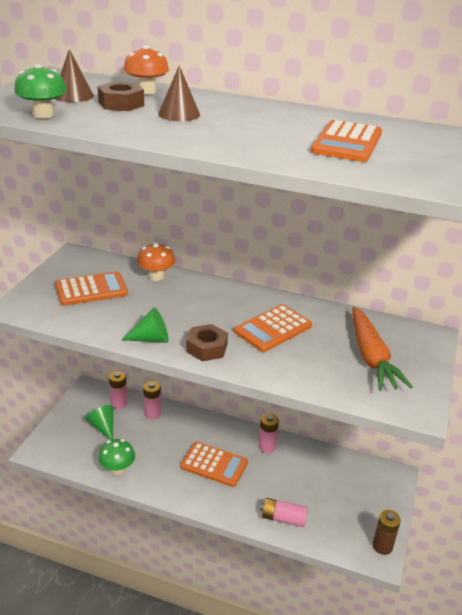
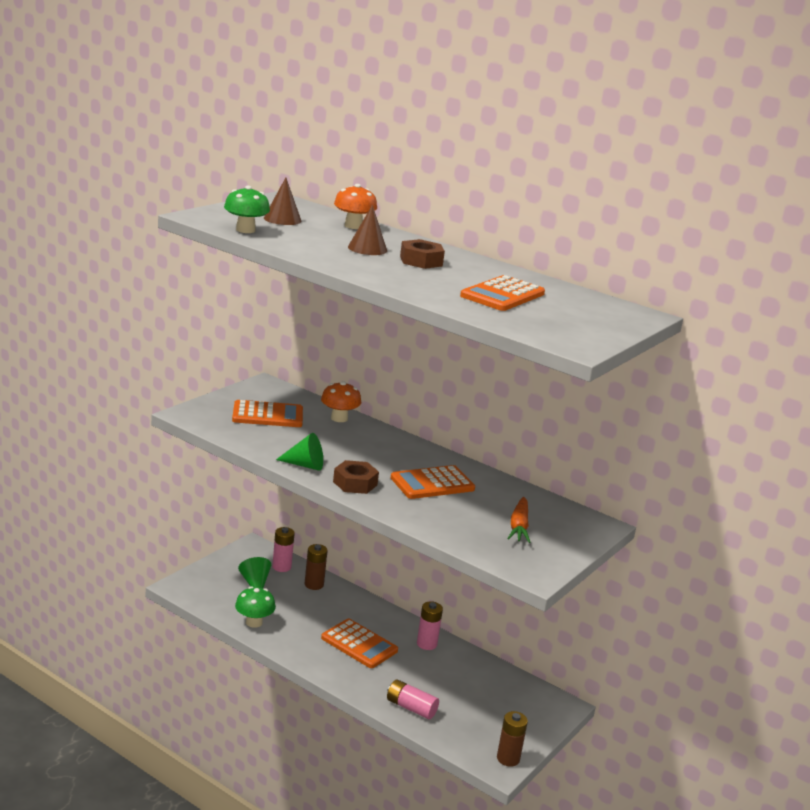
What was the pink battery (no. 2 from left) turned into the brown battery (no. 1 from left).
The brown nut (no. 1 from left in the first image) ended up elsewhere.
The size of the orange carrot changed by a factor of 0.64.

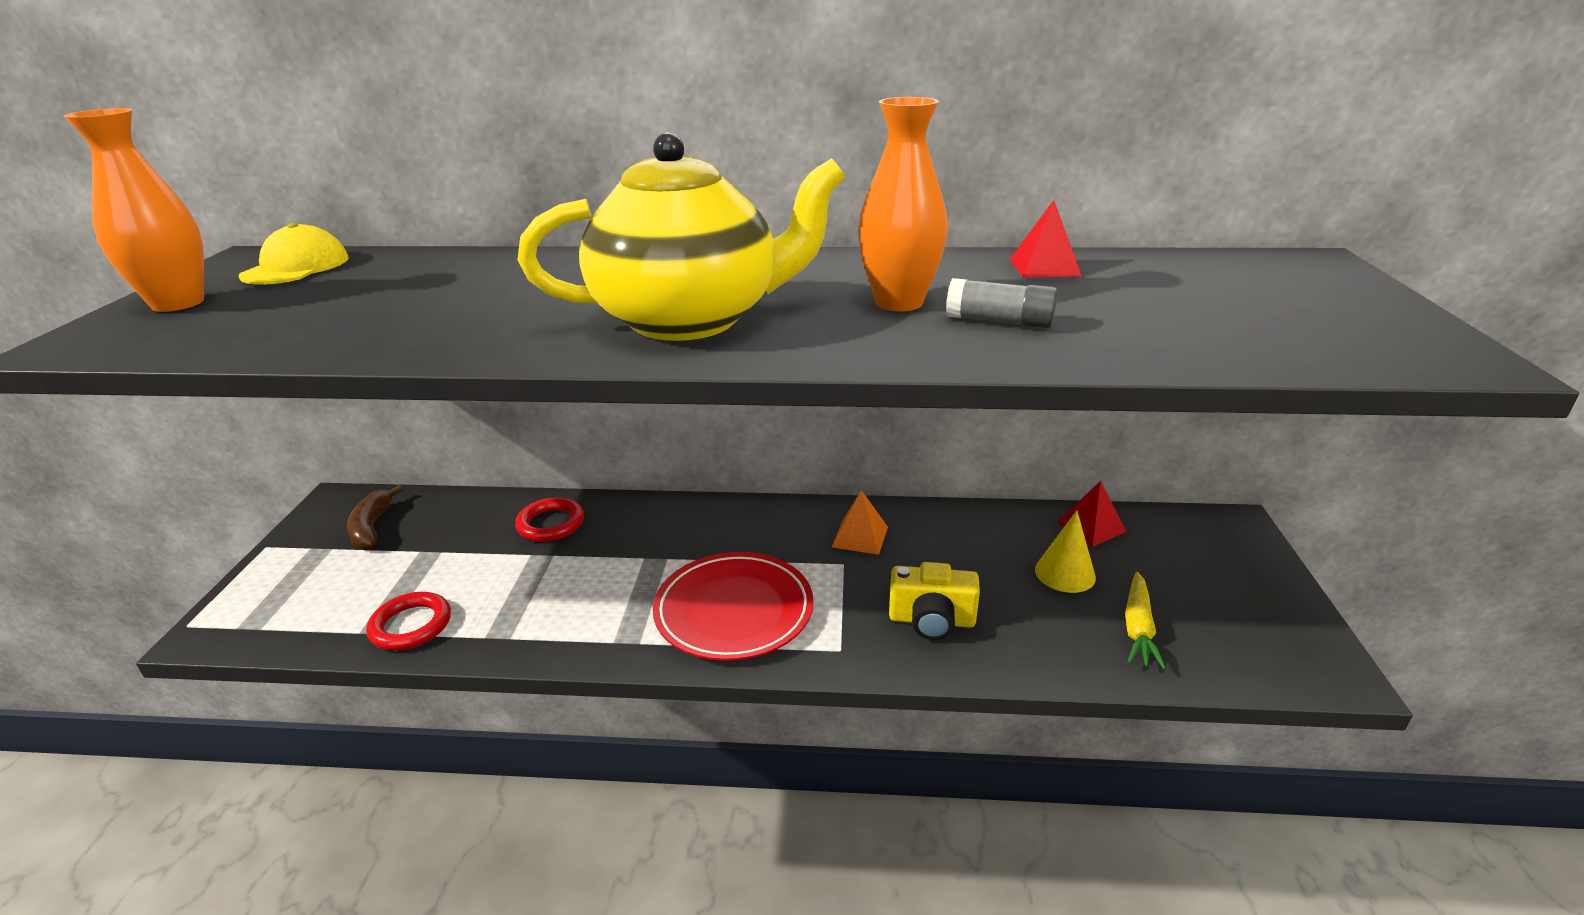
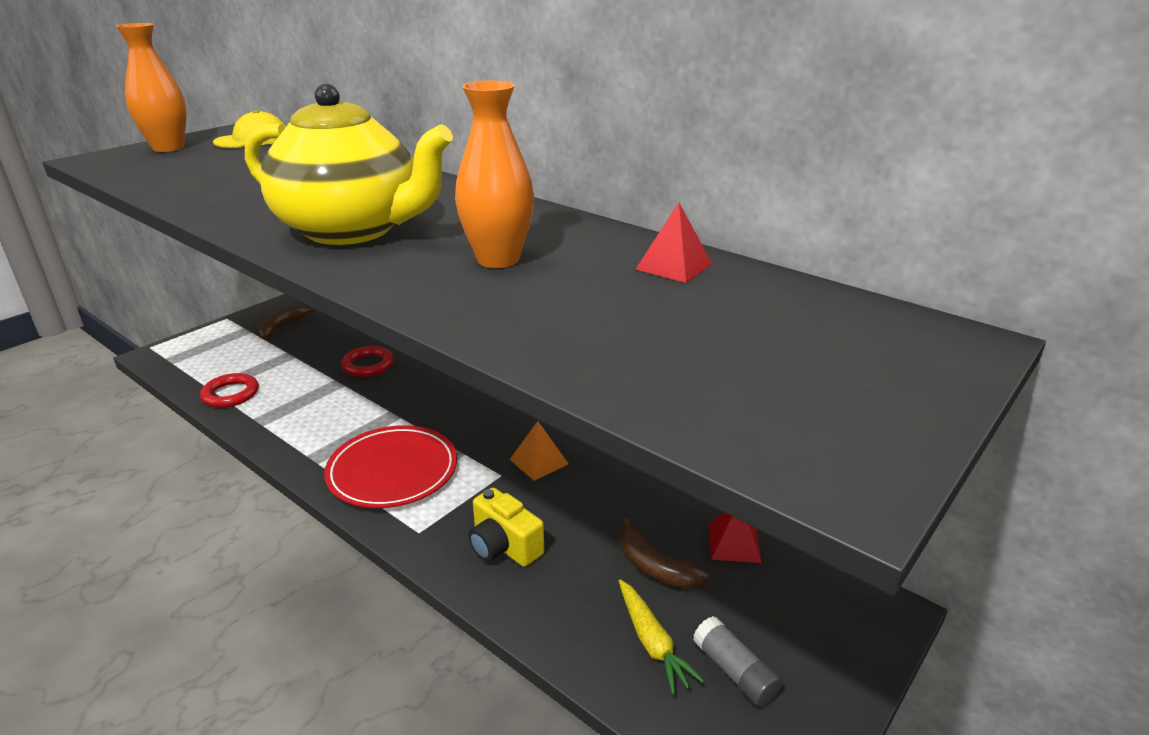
The yellow carrot ended up facing another way, 75 degrees counterclockwise from before.
Where the yellow cone stood, the brown banana (no. 2 from left) came to stand.
The grey glue stick ended up elsewhere.

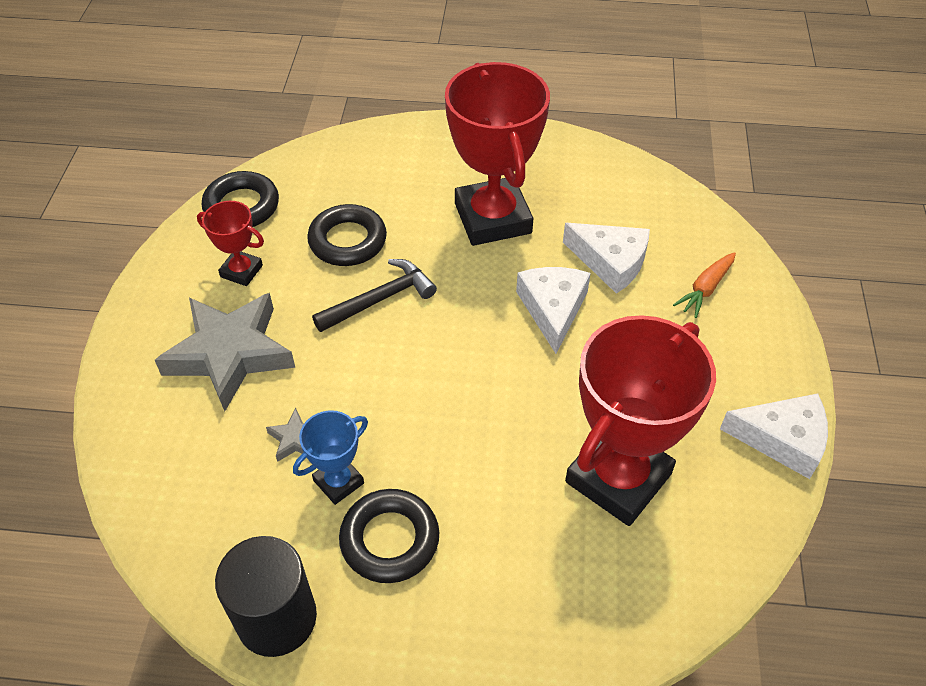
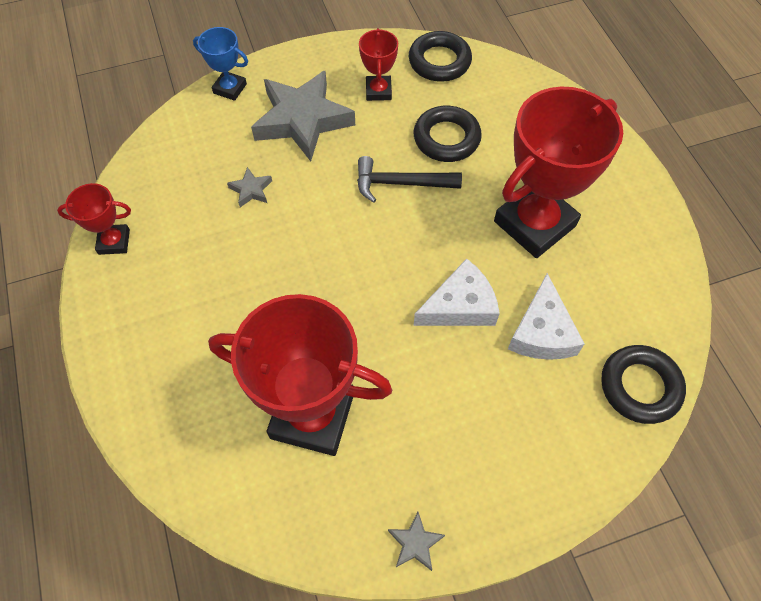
Where the black cylinder stood, the red trophy (no. 1 from left) came to stand.
The blue trophy ended up elsewhere.
The black hammer ended up facing another way, 150 degrees clockwise from before.
Where the white cheese (no. 3 from left) stood, the grey star (no. 3 from left) came to stand.
The black ring (no. 3 from left) ended up elsewhere.
The second view lost the orange carrot.

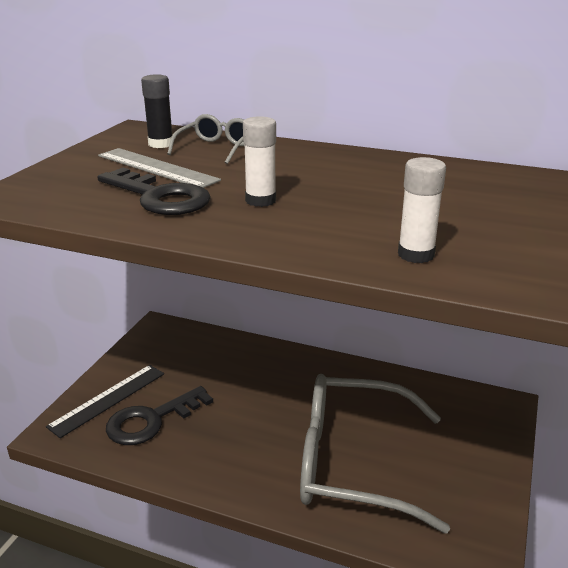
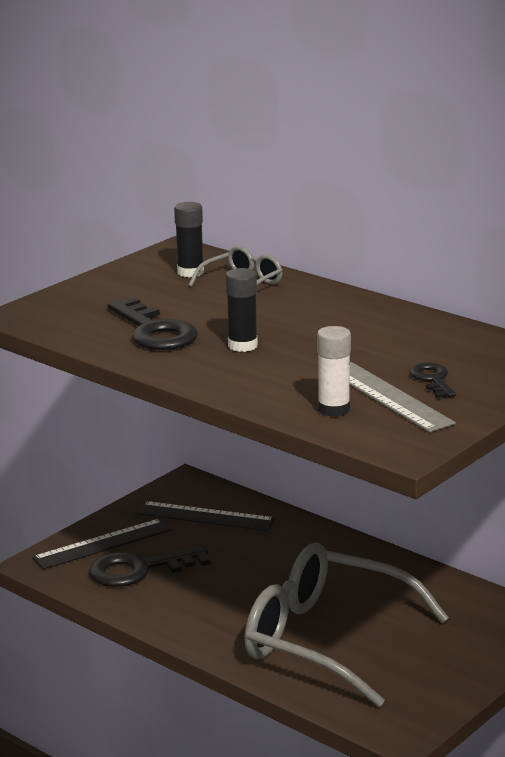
The second view gained the black ruler (no. 2 from left).
What was the white glue stick (no. 1 from left) turned into the black glue stick (no. 2 from left).
The grey ruler ended up elsewhere.
The second view gained the black key (no. 3 from left).

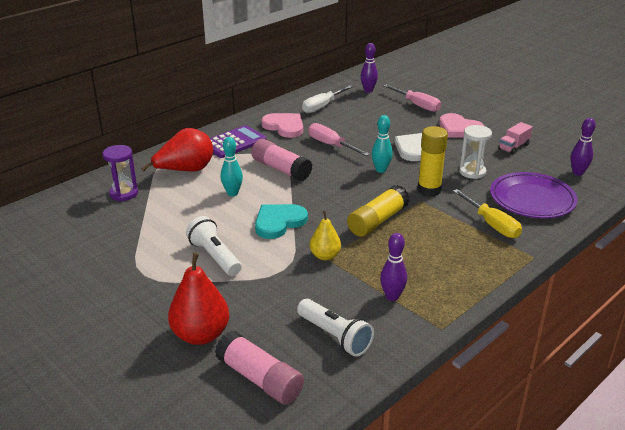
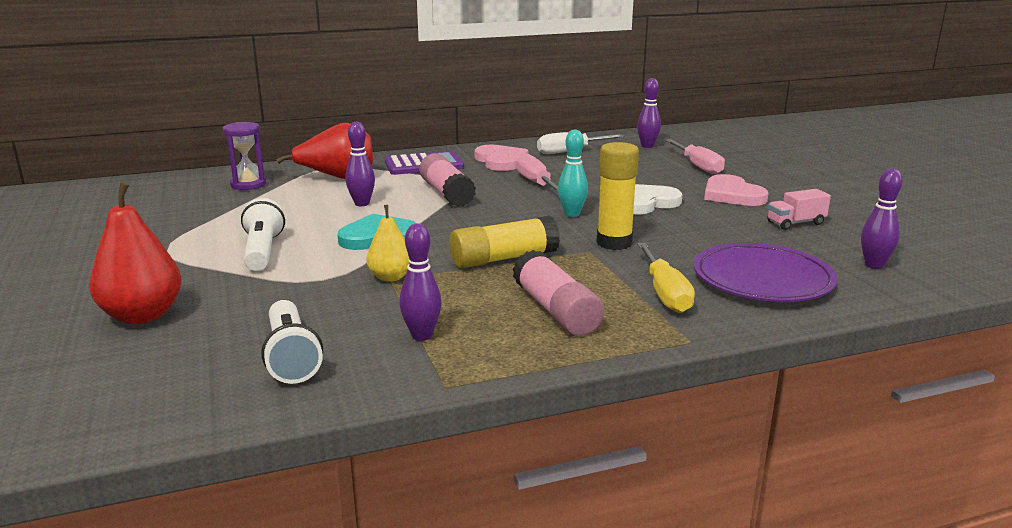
What was the turquoise bowling pin (no. 1 from left) turned into the purple bowling pin (no. 1 from left).
The pink glue stick (no. 1 from left in the first image) ended up elsewhere.
The second view lost the white hourglass.

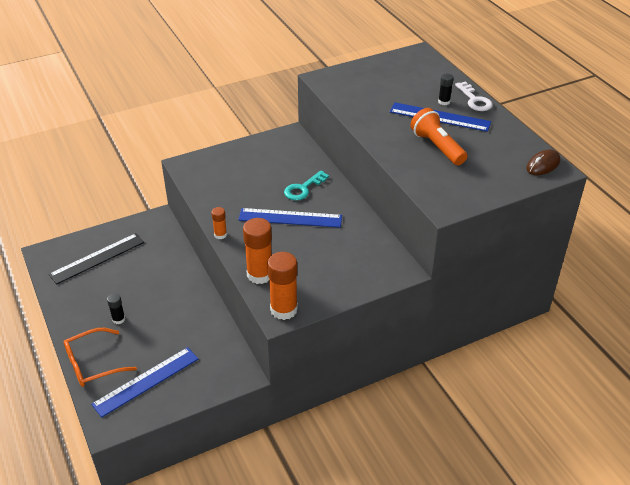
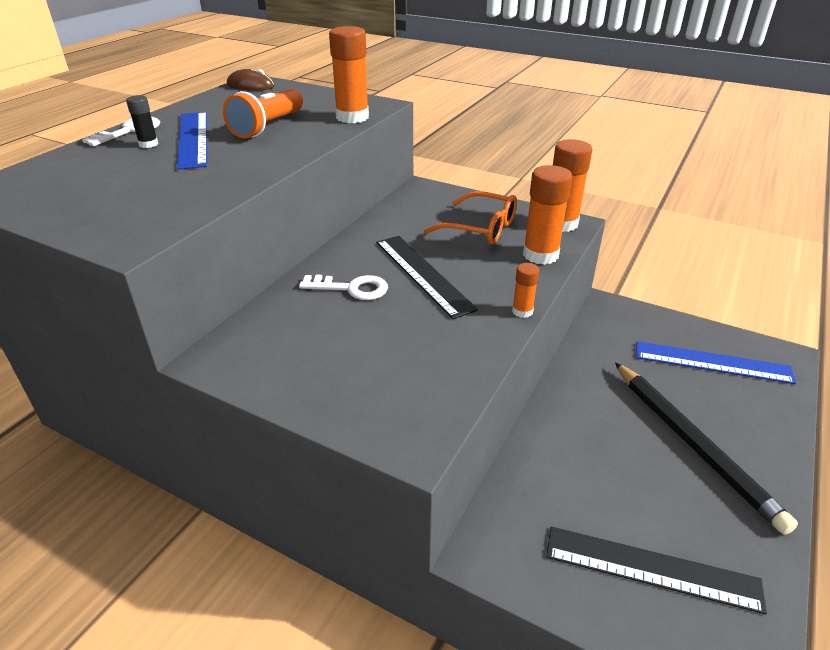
What was the turquoise key turned into the white key (no. 2 from left).
The second view gained the orange glue stick (no. 1 from left).
What was the blue ruler (no. 2 from left) turned into the black ruler (no. 1 from left).
The orange glasses ended up elsewhere.
Where the black glue stick (no. 1 from left) stood, the black pencil came to stand.

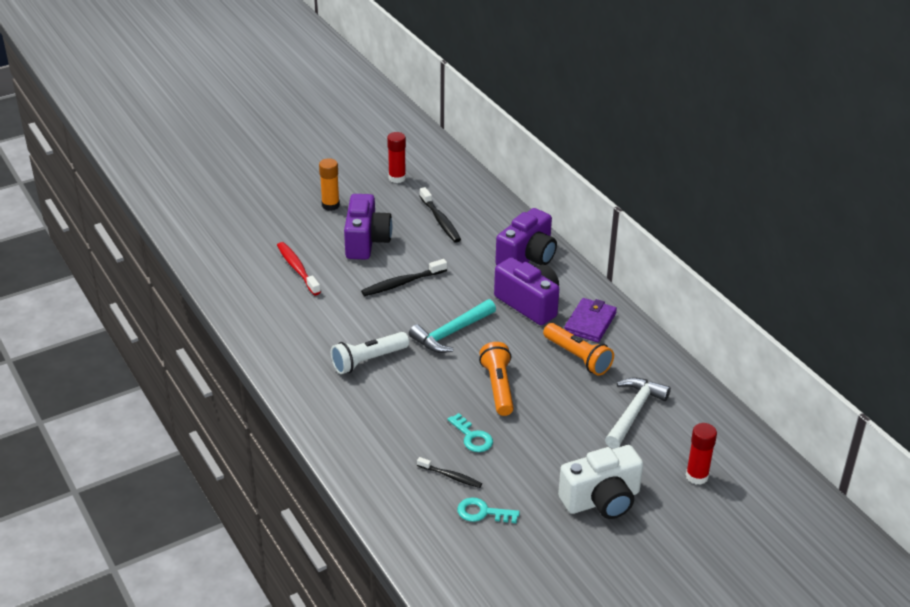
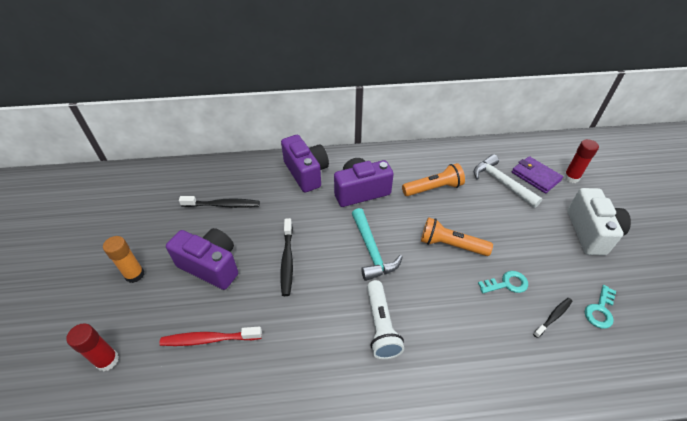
The red glue stick (no. 1 from left) ended up elsewhere.
The purple wallet ended up elsewhere.

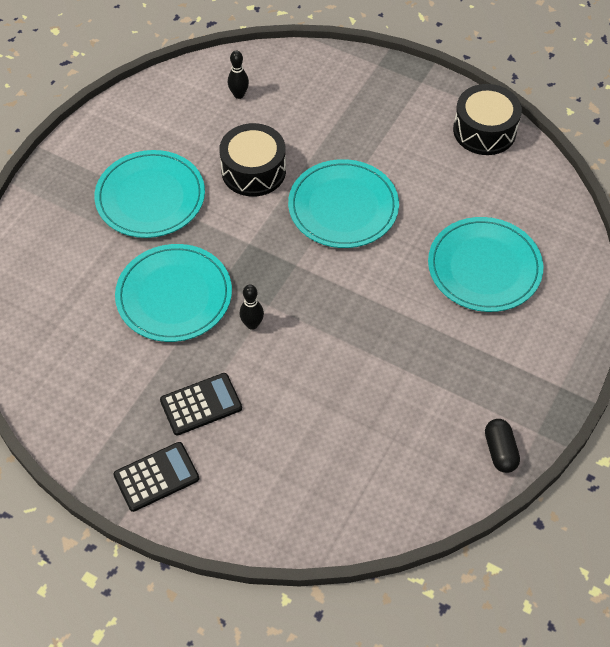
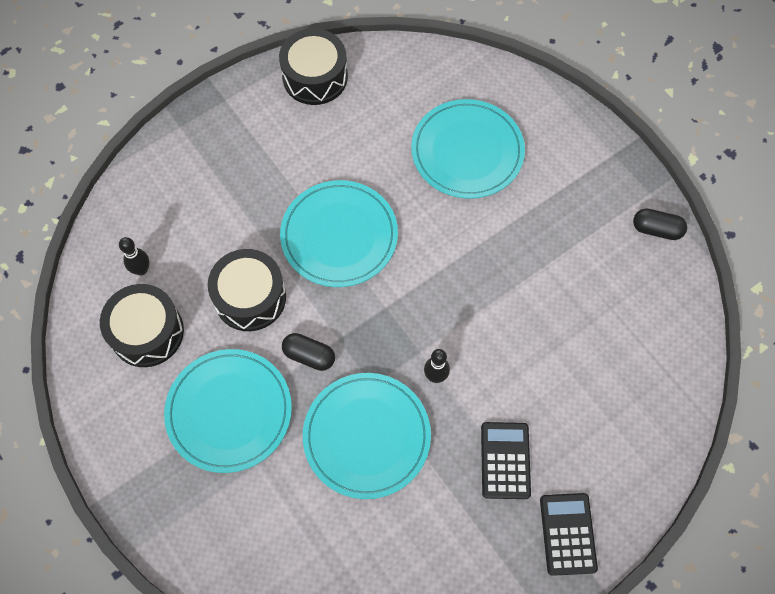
The second view gained the black drum (no. 1 from left).
The second view gained the black capsule (no. 1 from left).

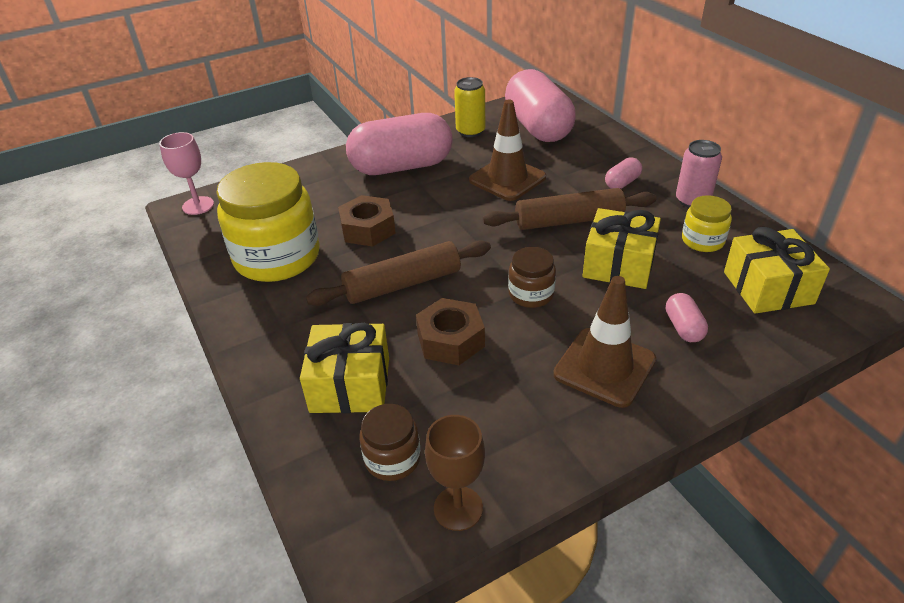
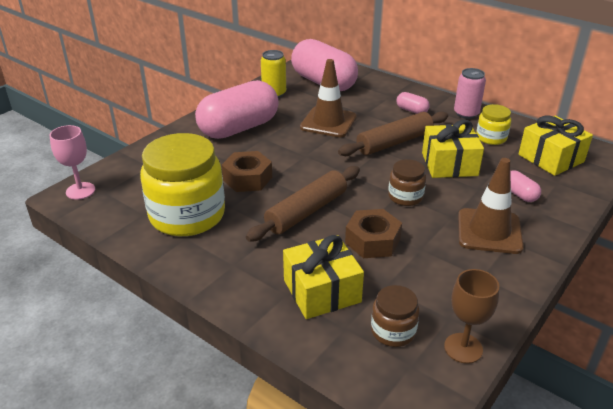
The pink capsule (no. 3 from left) ended up facing another way, 75 degrees counterclockwise from before.

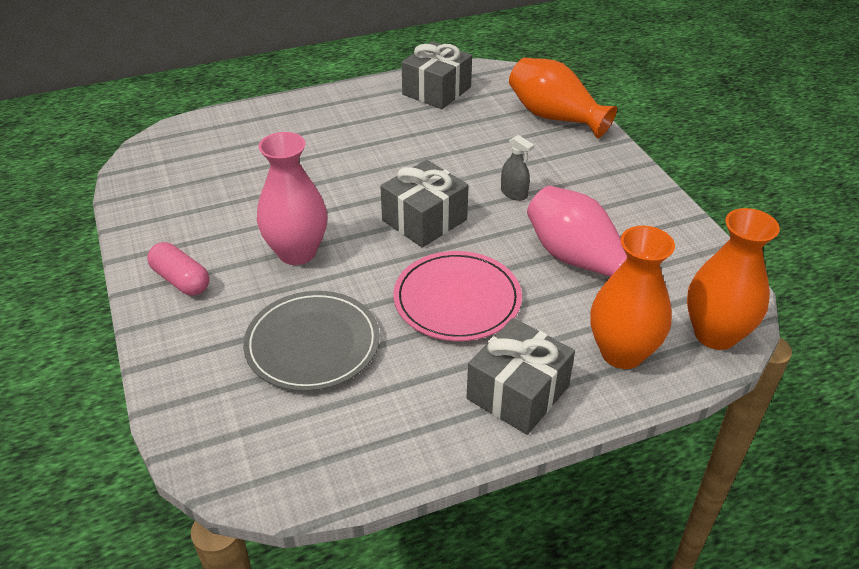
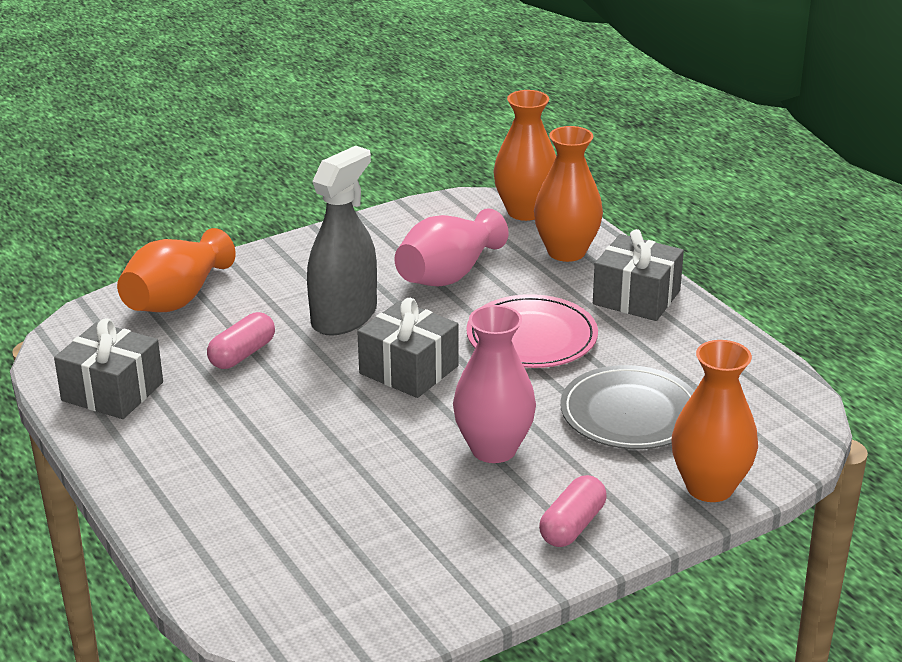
The second view gained the pink capsule (no. 1 from left).
The size of the grey spray bottle changed by a factor of 2.31.
The second view gained the orange vase (no. 4 from left).

